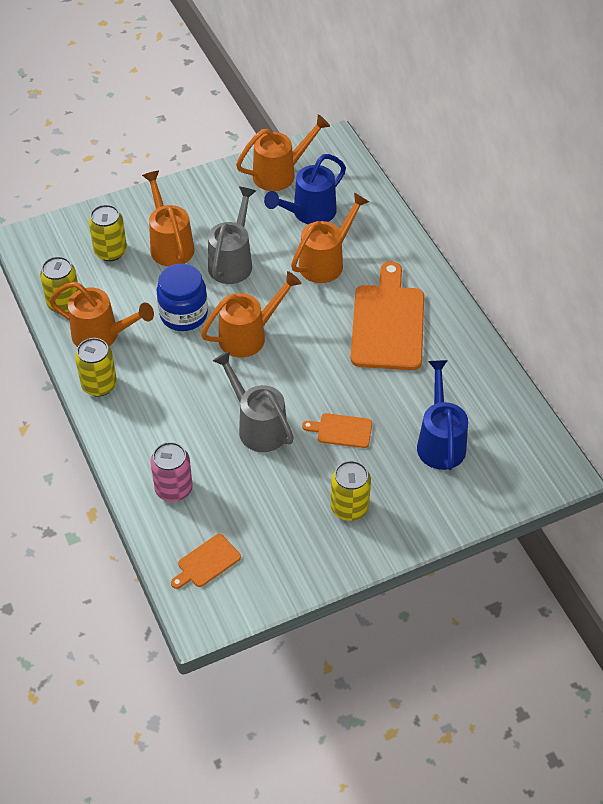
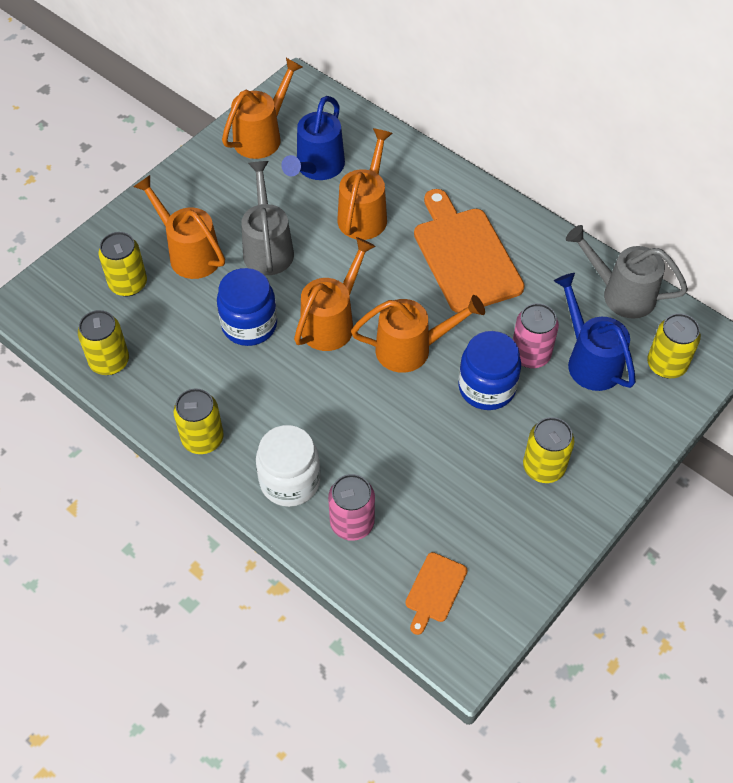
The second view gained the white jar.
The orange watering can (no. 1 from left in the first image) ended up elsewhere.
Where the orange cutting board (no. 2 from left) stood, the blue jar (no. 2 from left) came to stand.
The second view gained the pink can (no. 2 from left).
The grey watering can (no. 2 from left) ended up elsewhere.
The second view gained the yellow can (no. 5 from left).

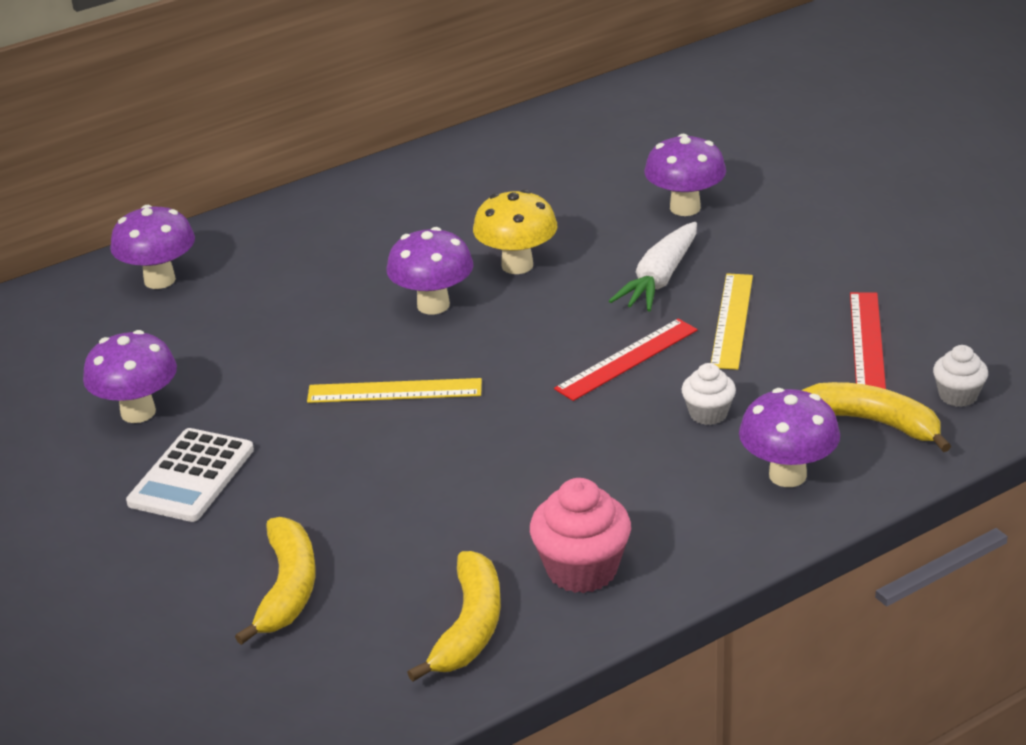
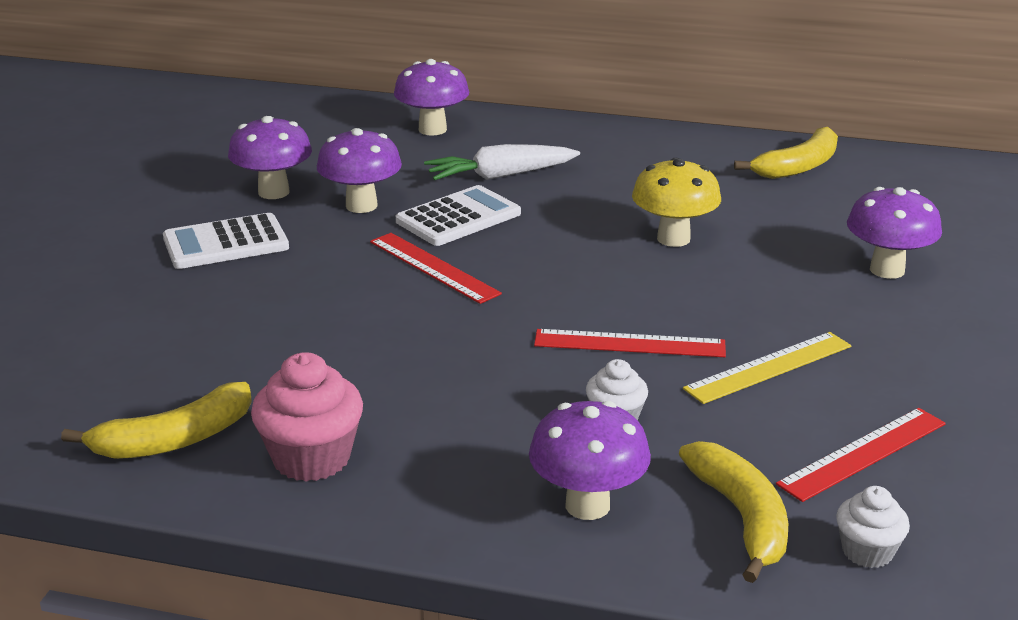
The purple mushroom (no. 3 from left in the first image) ended up elsewhere.
What was the yellow ruler (no. 1 from left) turned into the red ruler (no. 1 from left).
The second view gained the white calculator (no. 2 from left).
The white carrot ended up elsewhere.
The yellow banana (no. 1 from left in the first image) ended up elsewhere.

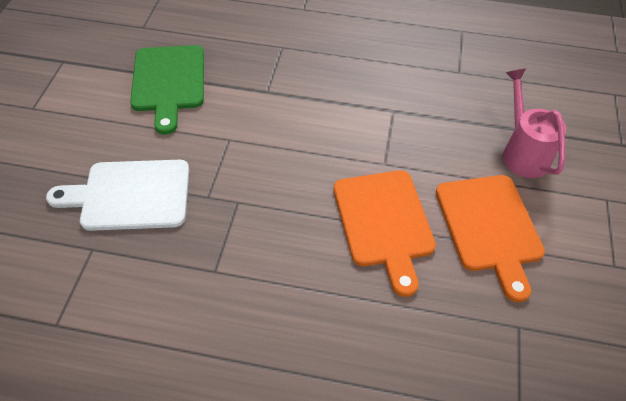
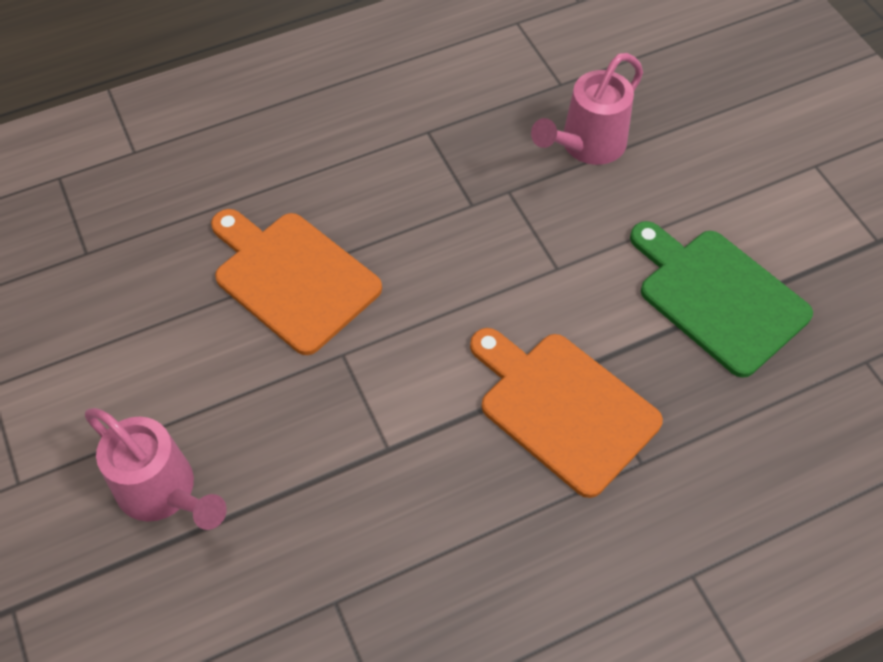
The orange cutting board (no. 2 from left) ended up elsewhere.
Where the white cutting board stood, the pink watering can (no. 2 from left) came to stand.

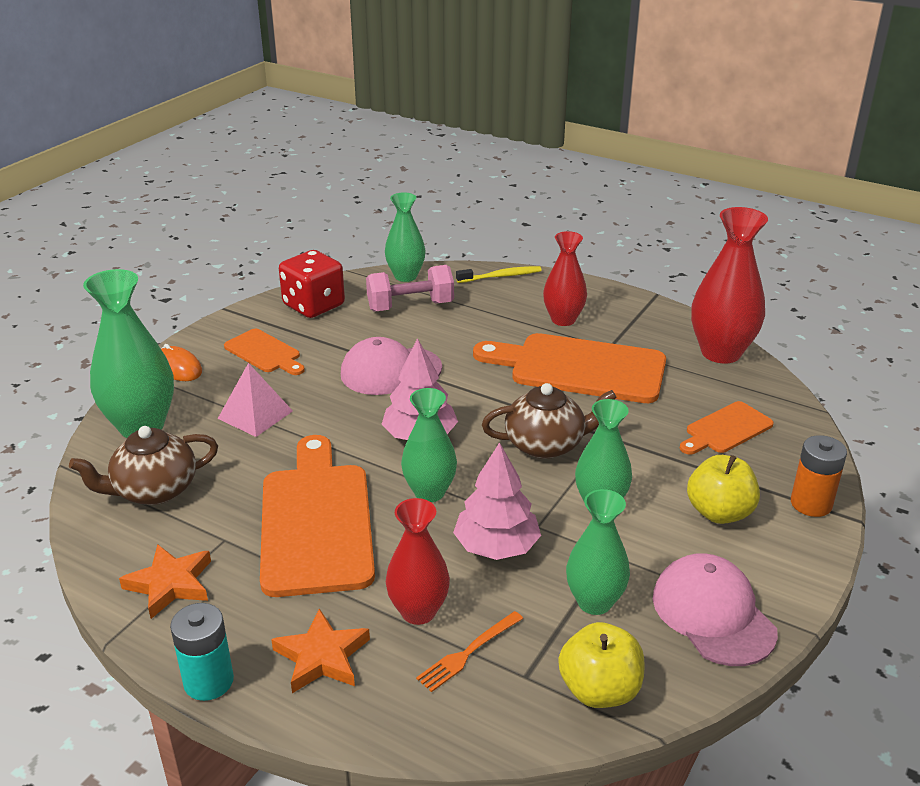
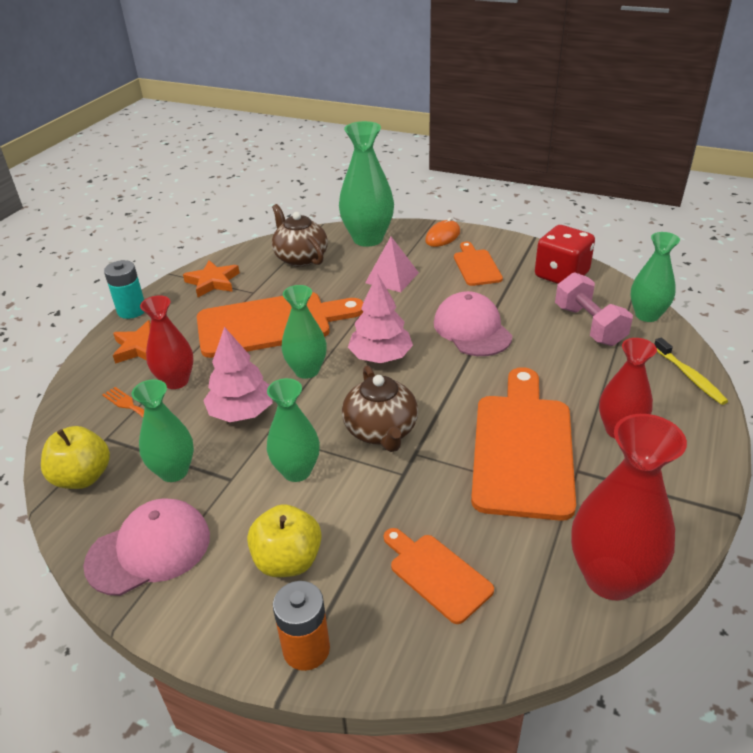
The orange cutting board (no. 1 from left in the first image) ended up facing another way, 135 degrees clockwise from before.

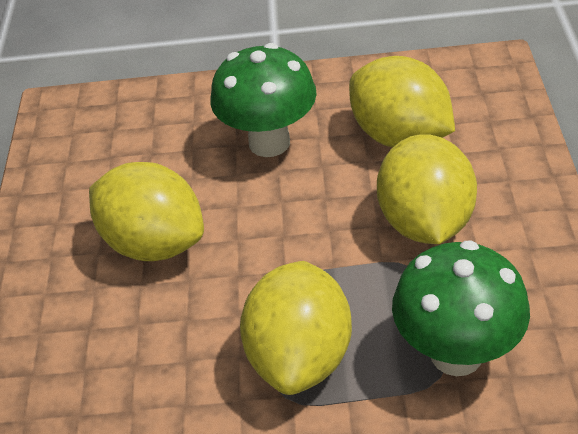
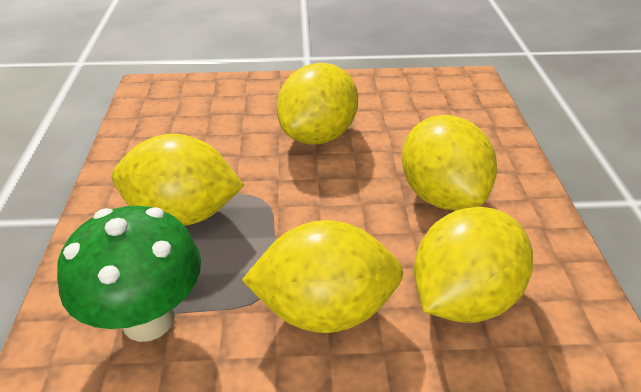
Where the green mushroom (no. 1 from left) stood, the yellow lemon (no. 4 from left) came to stand.

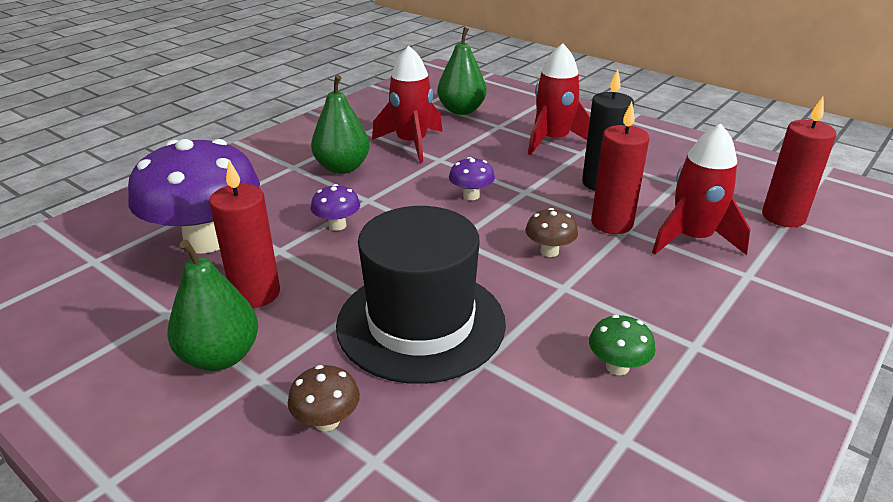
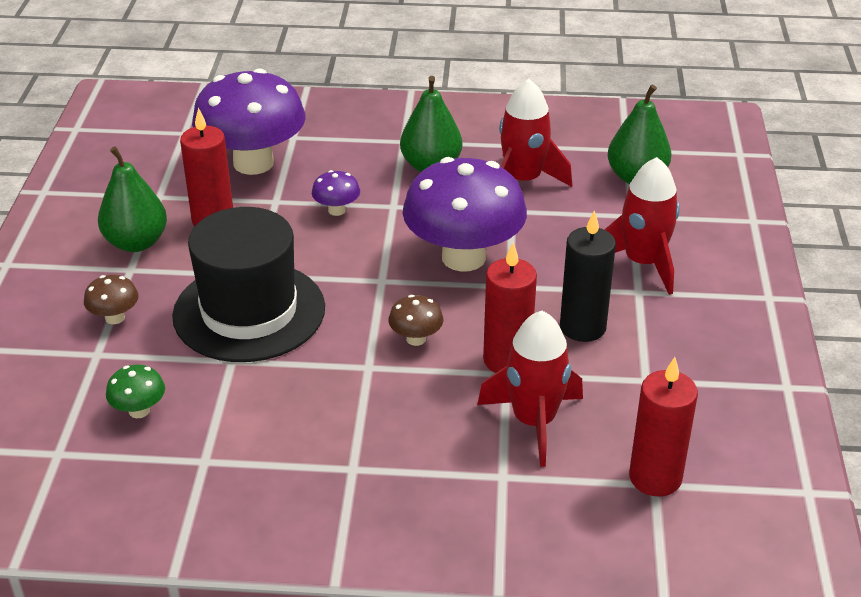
The green mushroom ended up elsewhere.
The size of the purple mushroom (no. 3 from left) changed by a factor of 2.40.

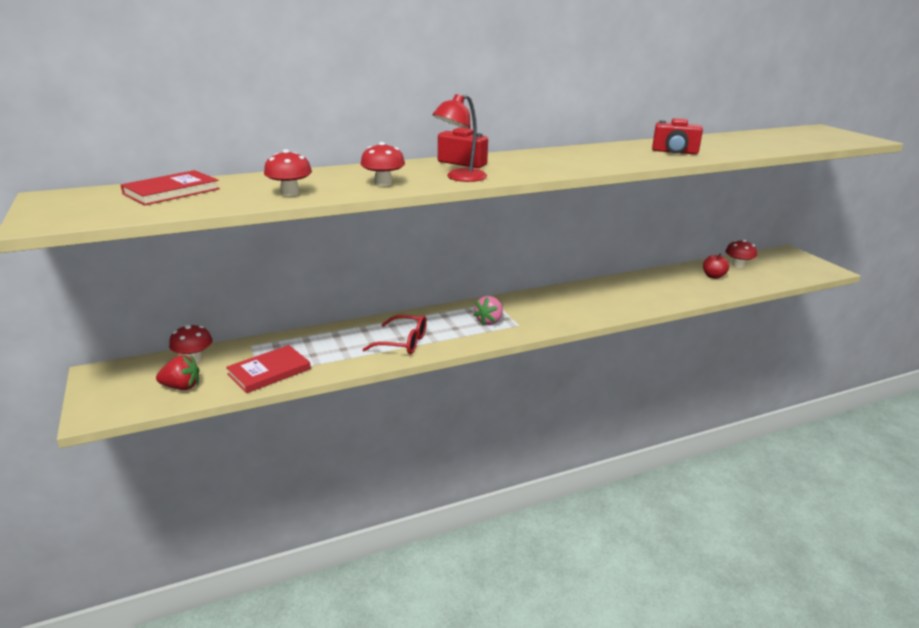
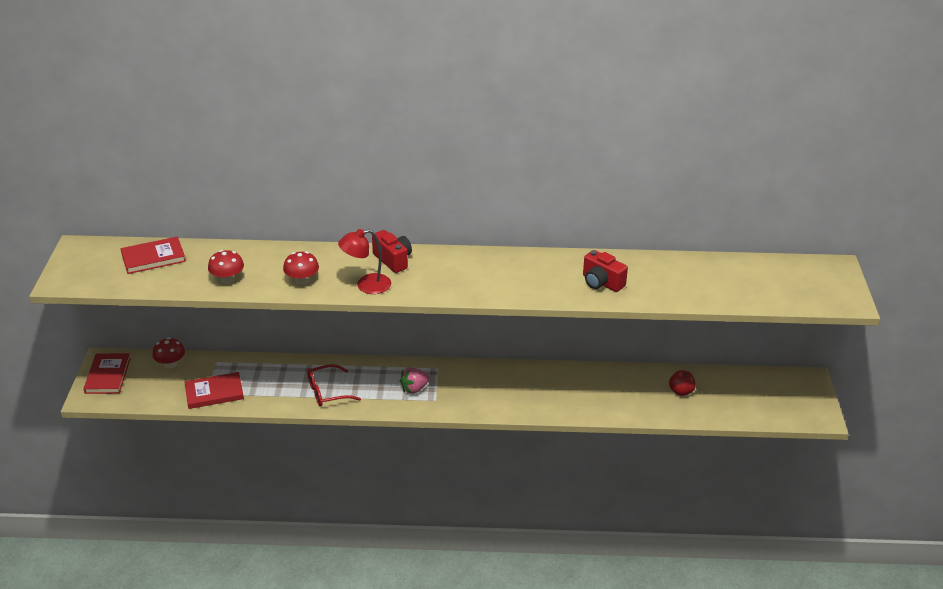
The second view gained the red book (no. 1 from left).
The red glasses ended up facing another way, 120 degrees clockwise from before.
The second view lost the red strawberry.
The second view lost the red mushroom (no. 4 from left).

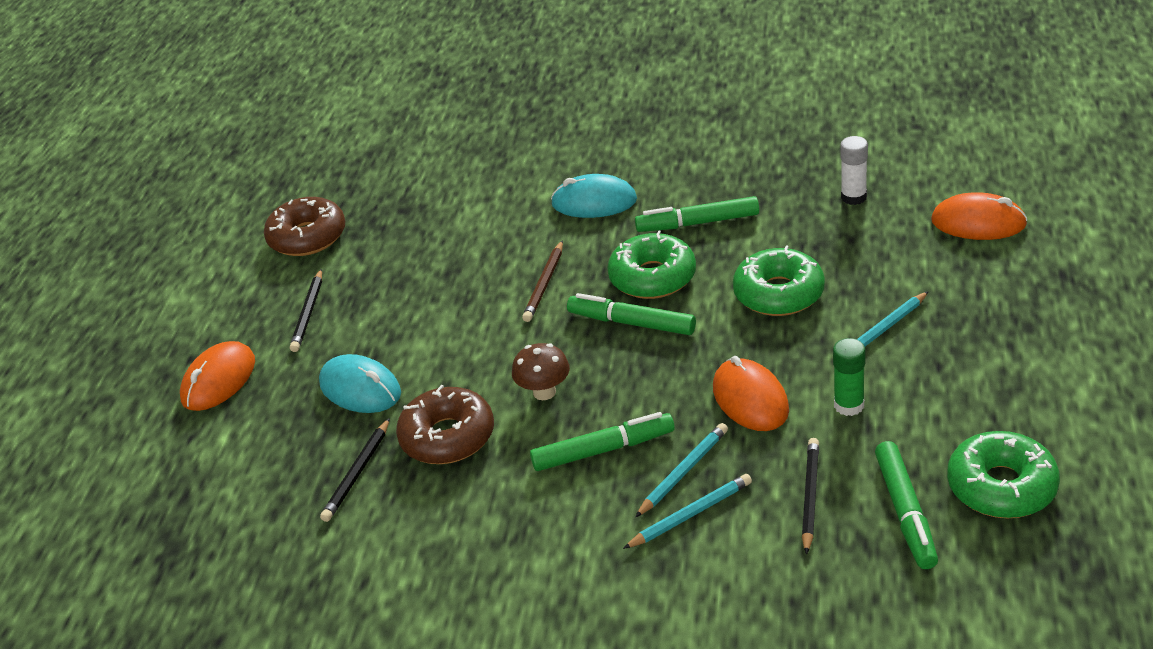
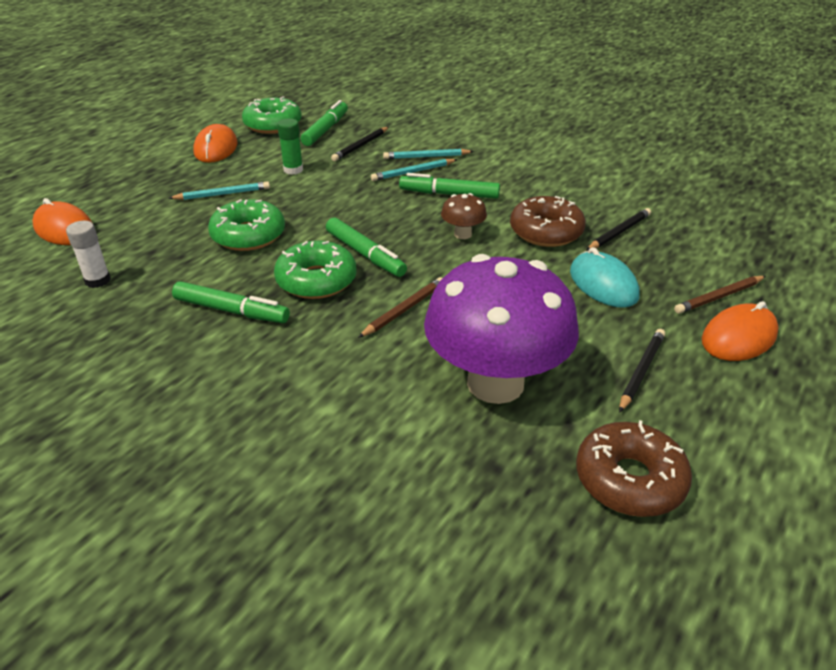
The orange mouse (no. 2 from left) ended up elsewhere.
The second view gained the purple mushroom.
The second view gained the brown pencil (no. 2 from left).
The second view lost the turquoise mouse (no. 2 from left).

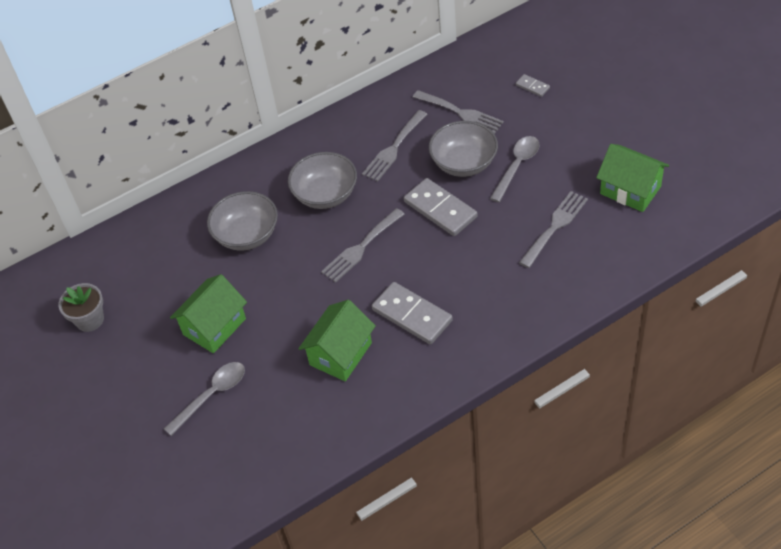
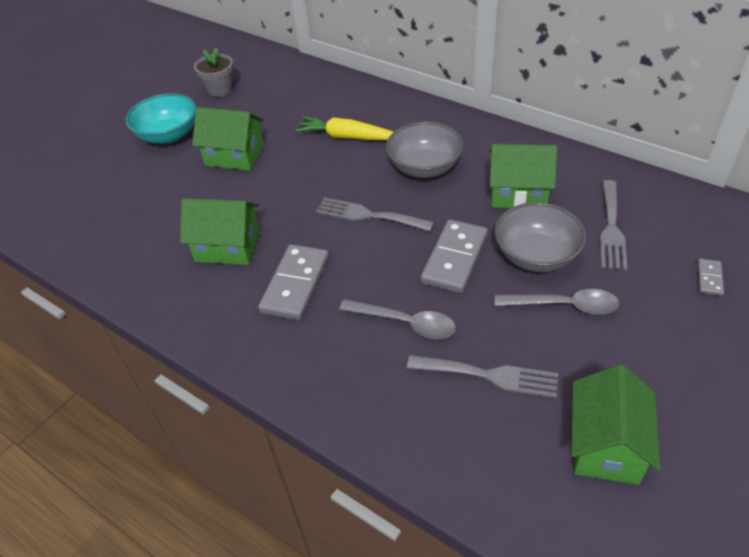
The second view gained the turquoise bowl.
Where the grey bowl (no. 1 from left) stood, the yellow carrot came to stand.
The grey spoon (no. 1 from left) ended up elsewhere.
Where the grey fork (no. 2 from left) stood, the green house (no. 3 from left) came to stand.

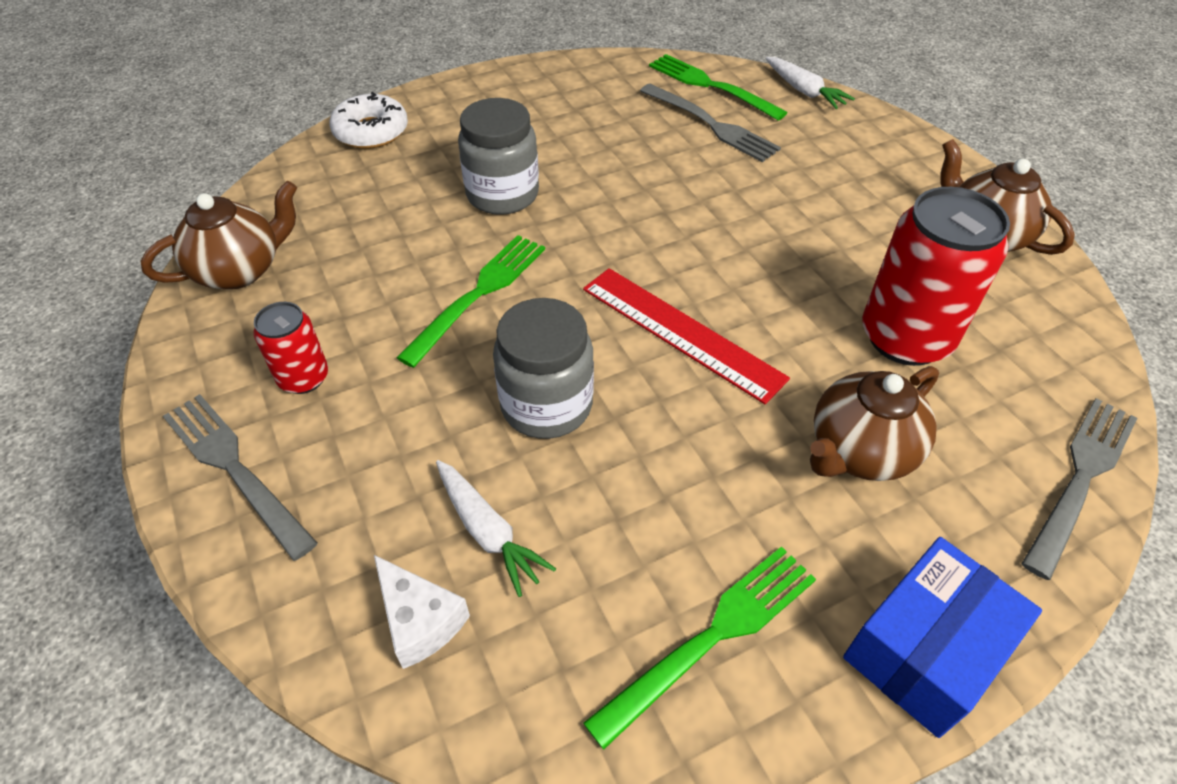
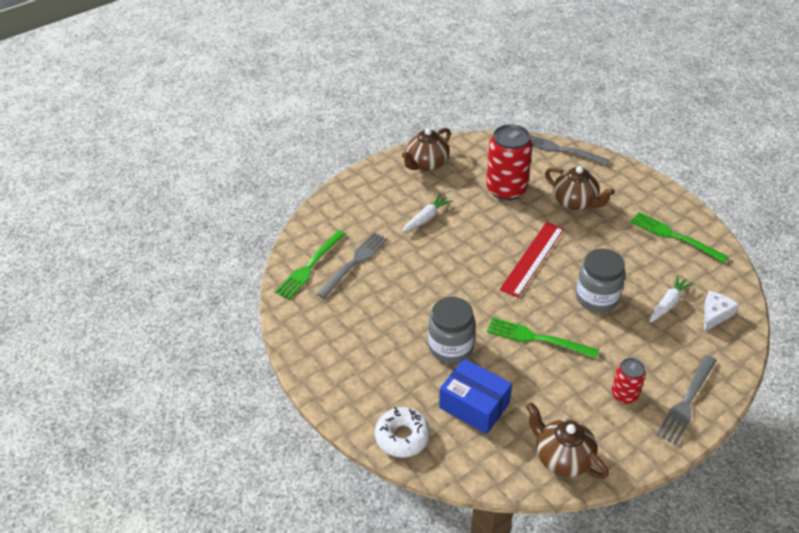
The white carrot (no. 2 from left in the first image) ended up elsewhere.
The blue box ended up elsewhere.

